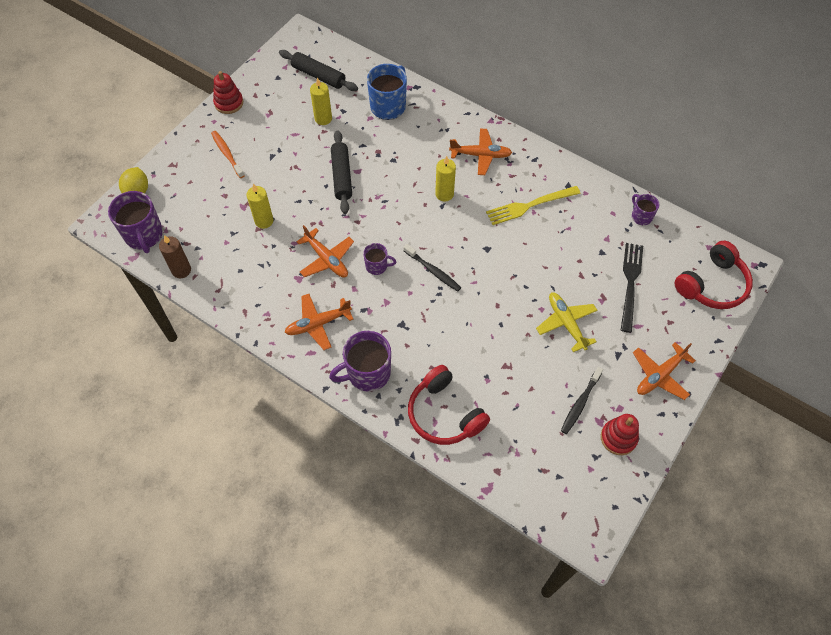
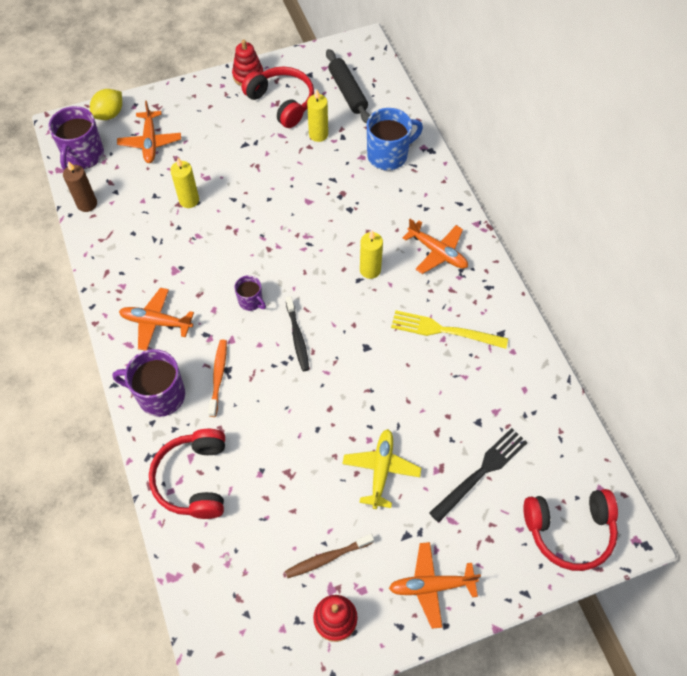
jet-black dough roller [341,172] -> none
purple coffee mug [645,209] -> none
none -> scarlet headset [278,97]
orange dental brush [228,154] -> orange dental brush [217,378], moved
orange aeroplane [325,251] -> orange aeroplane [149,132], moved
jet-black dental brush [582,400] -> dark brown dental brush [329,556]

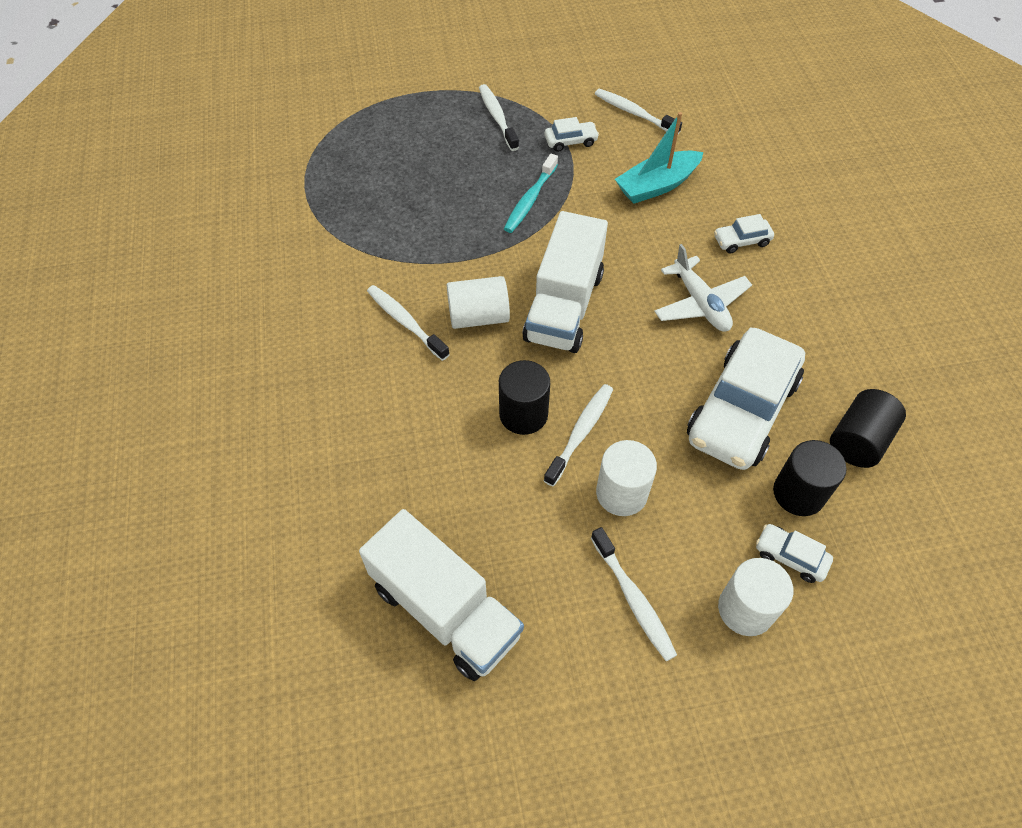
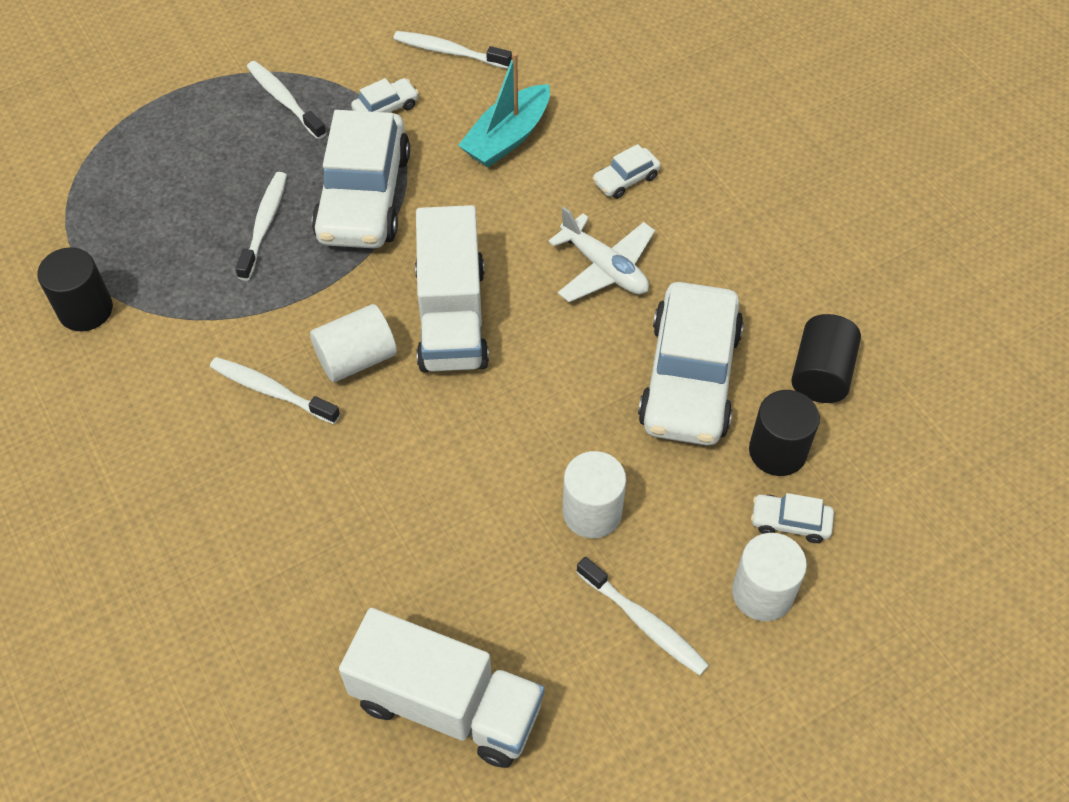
jet-black cylinder shape [524,397] -> jet-black cylinder shape [75,289], moved
snow-white dental brush [578,435] -> snow-white dental brush [261,226], moved
aqua dental brush [531,193] -> snow-white toy car [361,179]

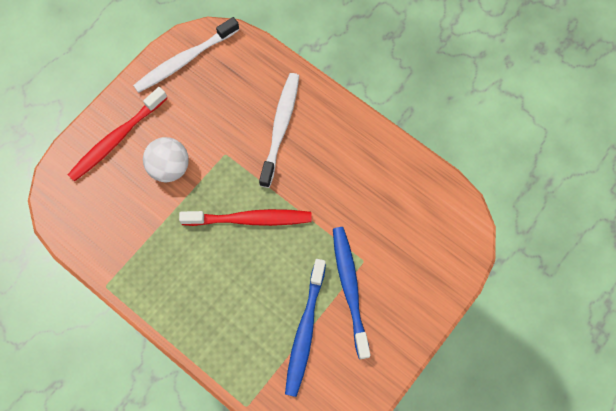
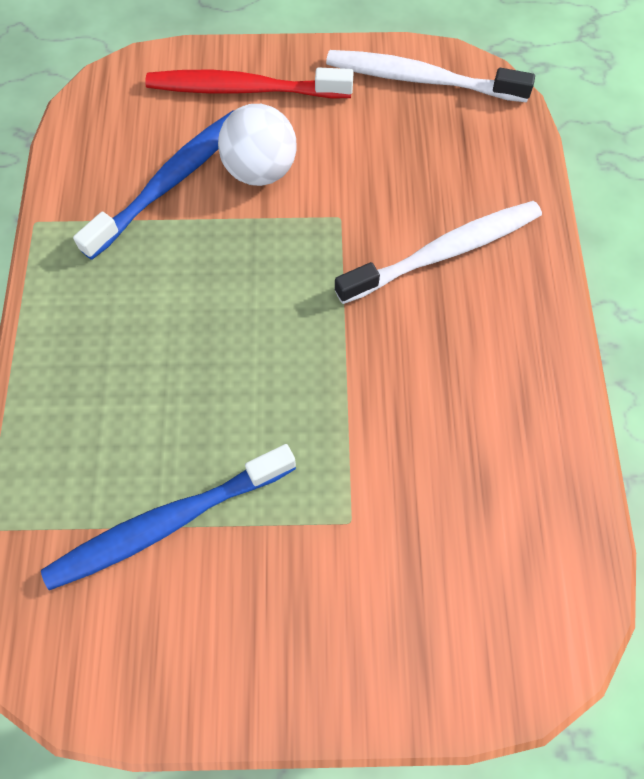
scarlet dental brush [245,217] -> none
cobalt dental brush [352,293] -> cobalt dental brush [153,185], moved

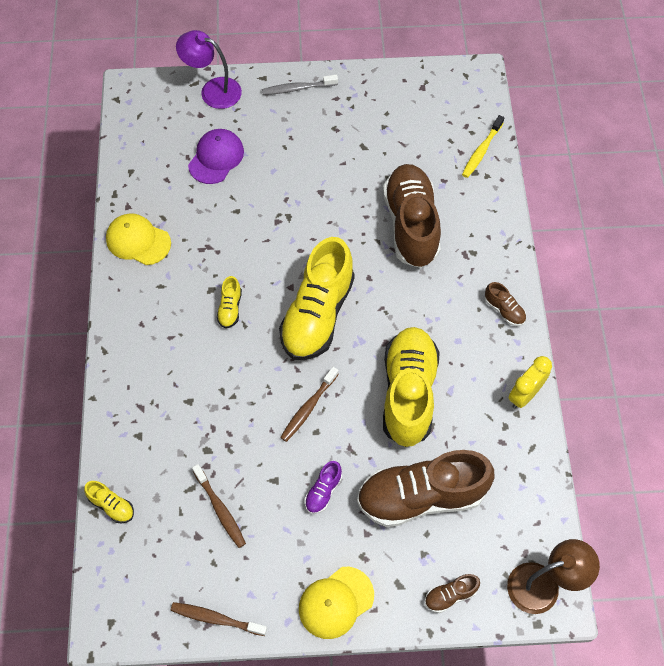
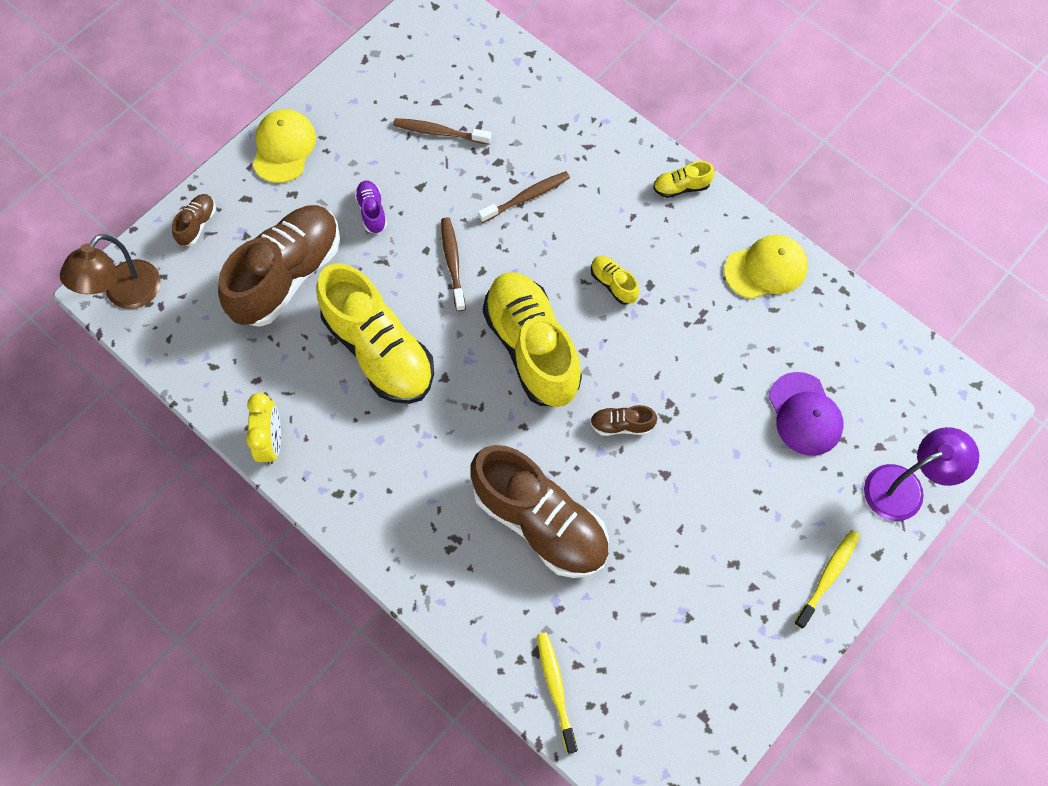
golden sneaker [109,502] -> golden sneaker [683,179], moved
dark brown dental brush [218,619] -> dark brown dental brush [524,197], moved
dark brown sneaker [505,304] -> dark brown sneaker [623,420], moved
grey dental brush [300,85] -> golden dental brush [827,579]

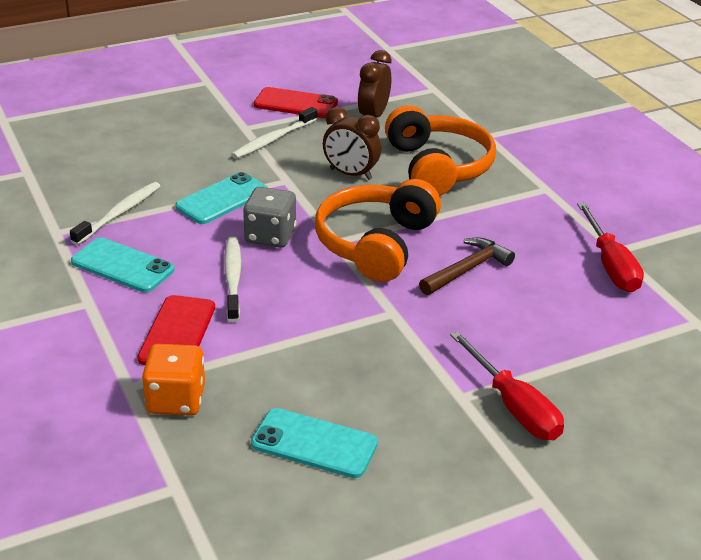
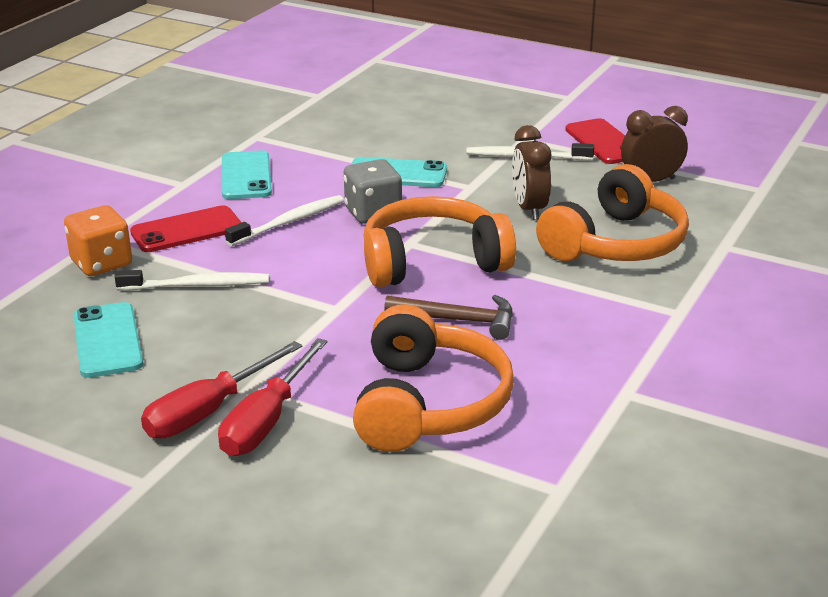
none -> orange headset [433,378]
snow-white dental brush [115,213] -> snow-white dental brush [192,280], moved
scarlet screwdriver [610,247] -> scarlet screwdriver [221,390], moved

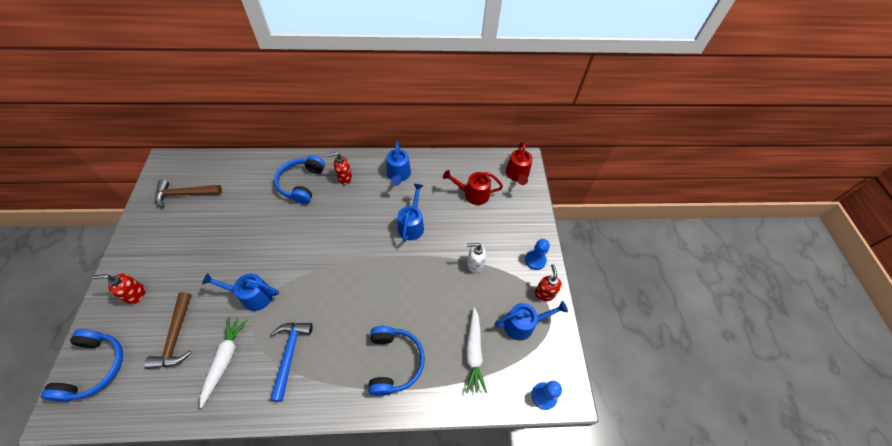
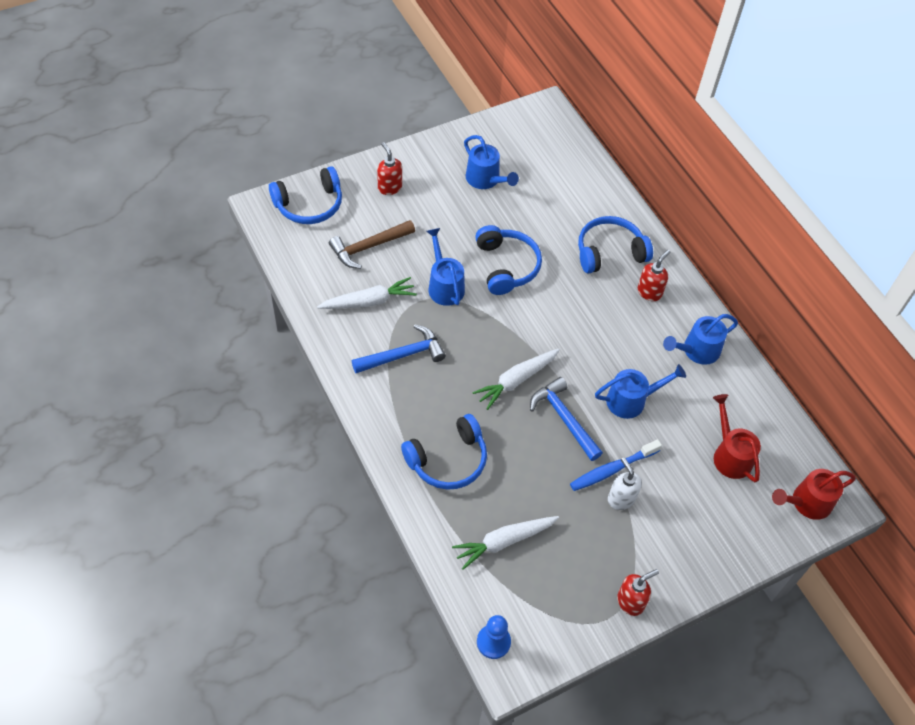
dark brown carpenter's hammer [188,194] -> none
cobalt chess pawn [537,254] -> none
none -> snow-white toy carrot [516,379]
none -> cobalt headset [508,260]
none -> cobalt carpenter's hammer [566,419]
none -> cobalt dental brush [616,465]
cobalt watering pot [531,321] -> cobalt watering pot [491,162], moved
scarlet soap dispenser [339,168] -> scarlet soap dispenser [654,275], 75 degrees clockwise

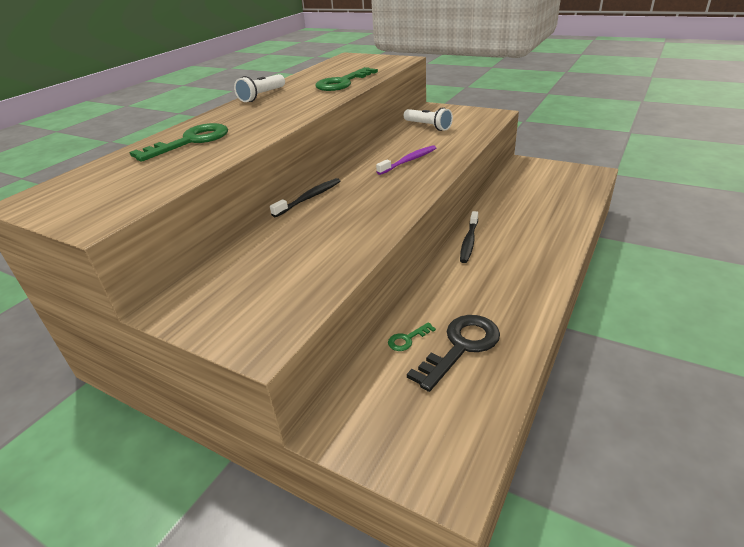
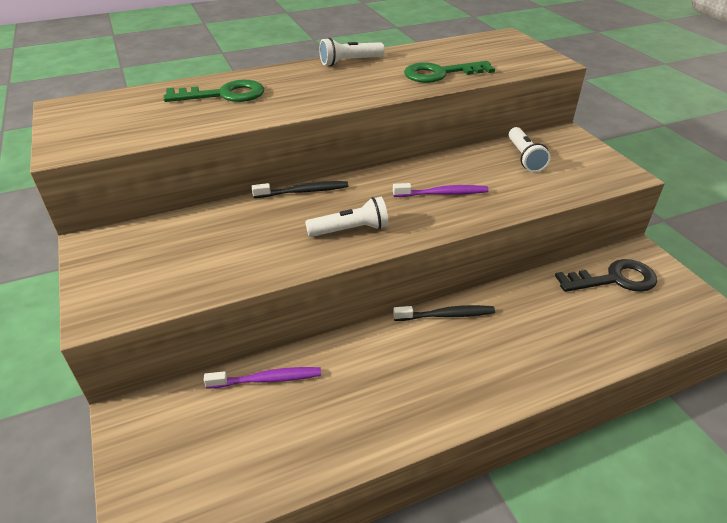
none -> snow-white torch [347,217]
jet-black door key [453,353] -> jet-black door key [606,275], moved
leaf-green door key [412,336] -> purple dental brush [262,378]
jet-black dental brush [469,237] -> jet-black dental brush [444,313], 150 degrees counterclockwise

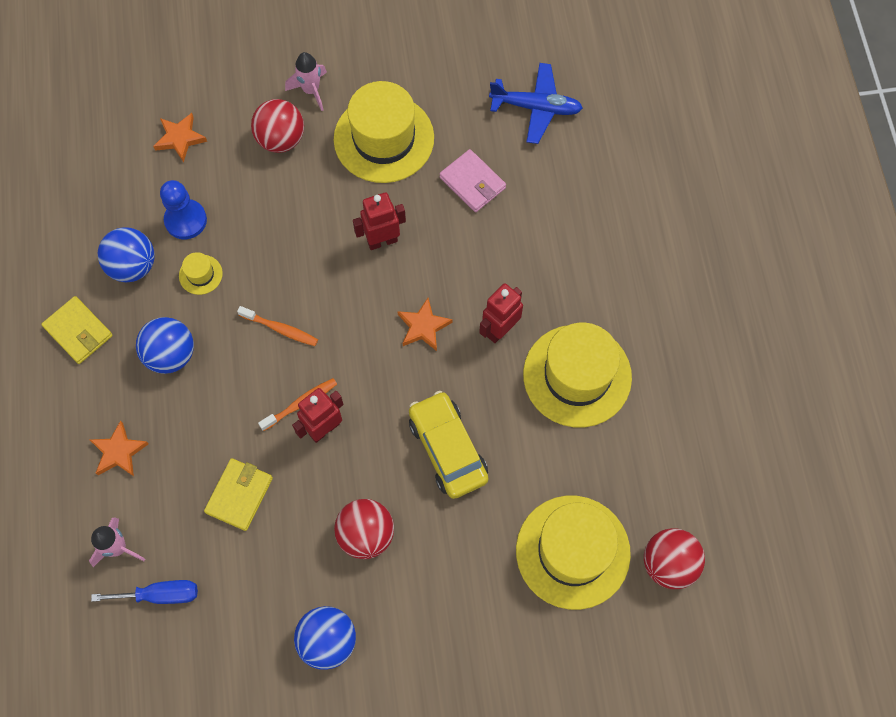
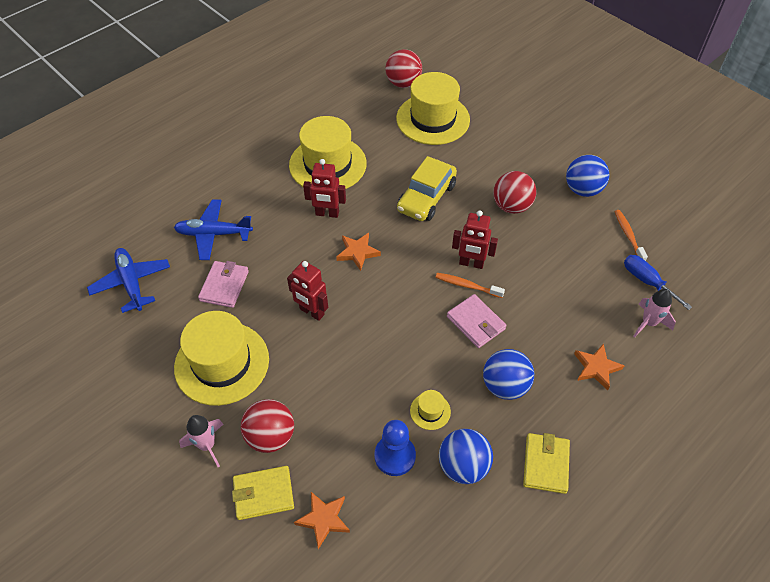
none -> cobalt aeroplane [213,229]
none -> rose-pink billfold [477,321]
golden billfold [238,494] -> golden billfold [263,493], moved
orange dental brush [277,326] -> orange dental brush [631,235], moved

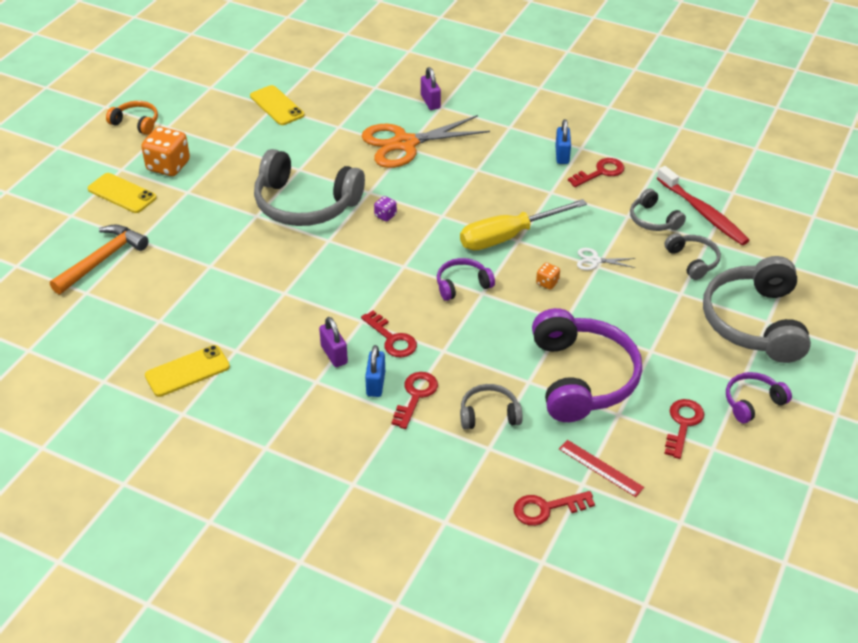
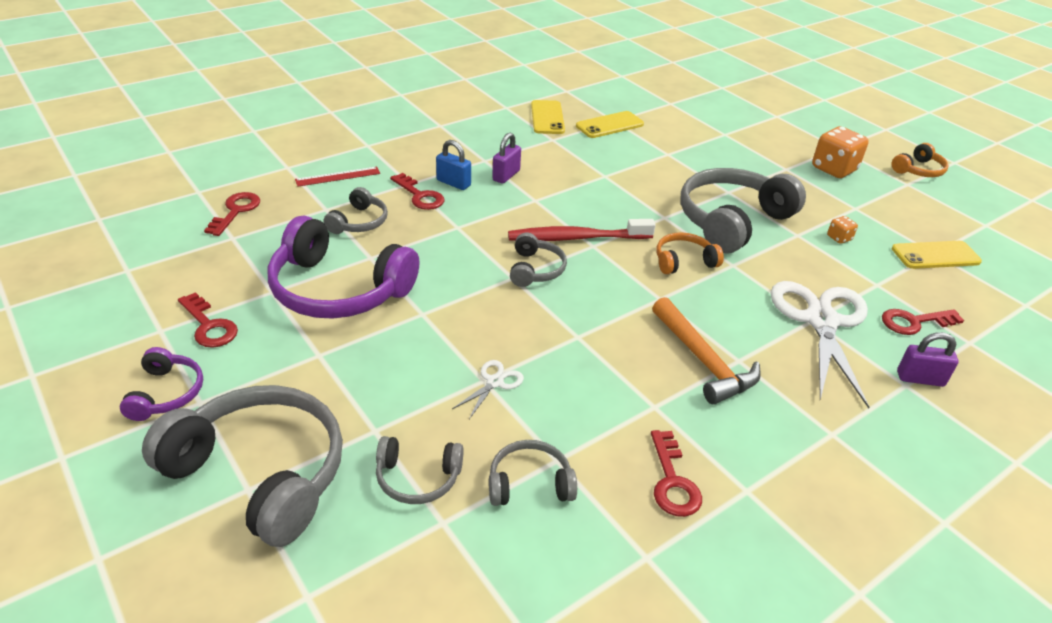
golden screwdriver [523,224] -> none
cobalt padlock [563,141] -> none
orange carpenter's hammer [99,259] -> orange carpenter's hammer [706,351], moved
golden phone [122,193] -> golden phone [610,124], moved
scarlet door key [389,334] -> scarlet door key [923,322], moved
orange game die [548,276] -> orange game die [842,230], moved
scarlet ruler [601,468] -> scarlet ruler [337,177], moved
scarlet dental brush [703,205] -> scarlet dental brush [582,230], moved
purple game die [385,208] -> orange headset [690,253]
orange scissors [426,141] -> snow-white scissors [820,345]
purple headset [466,279] -> grey headset [538,260]
purple padlock [333,342] -> purple padlock [506,158], 60 degrees counterclockwise

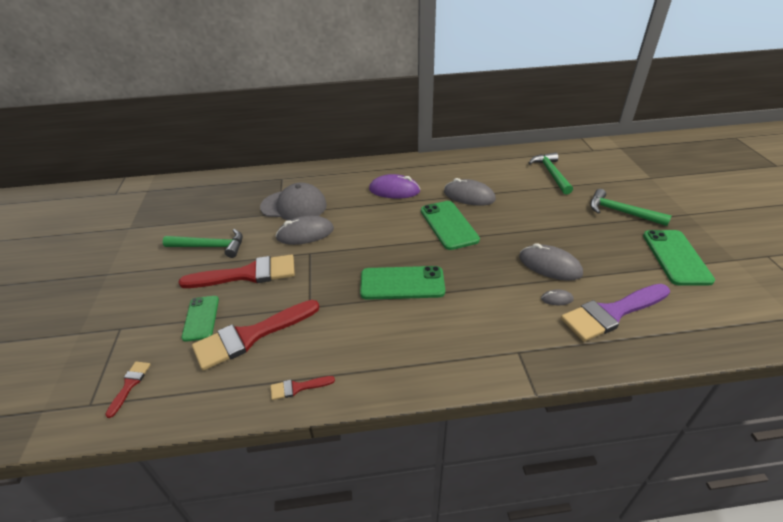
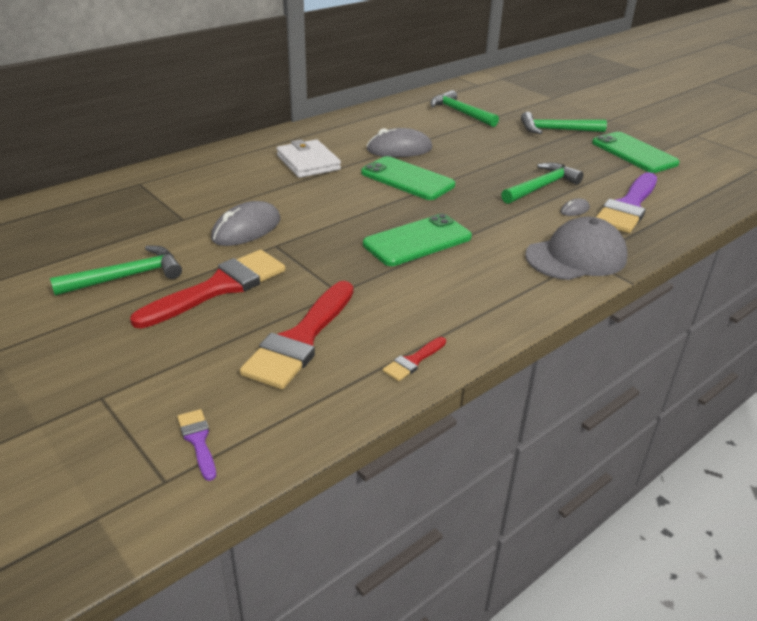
leaf-green phone [200,319] -> none
grey cap [293,201] -> grey cap [576,248], moved
purple mouse [394,186] -> snow-white billfold [309,158]
grey mouse [551,262] -> leaf-green carpenter's hammer [542,183]
scarlet brush [128,390] -> purple brush [196,445]

